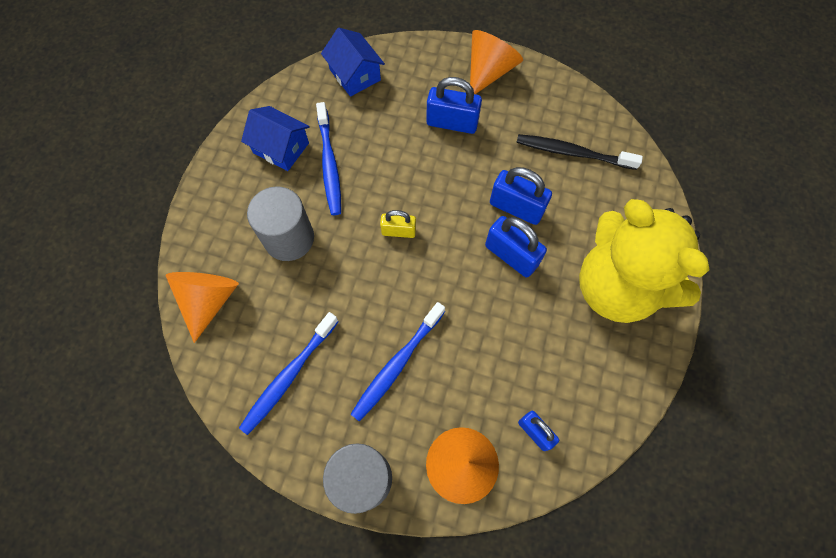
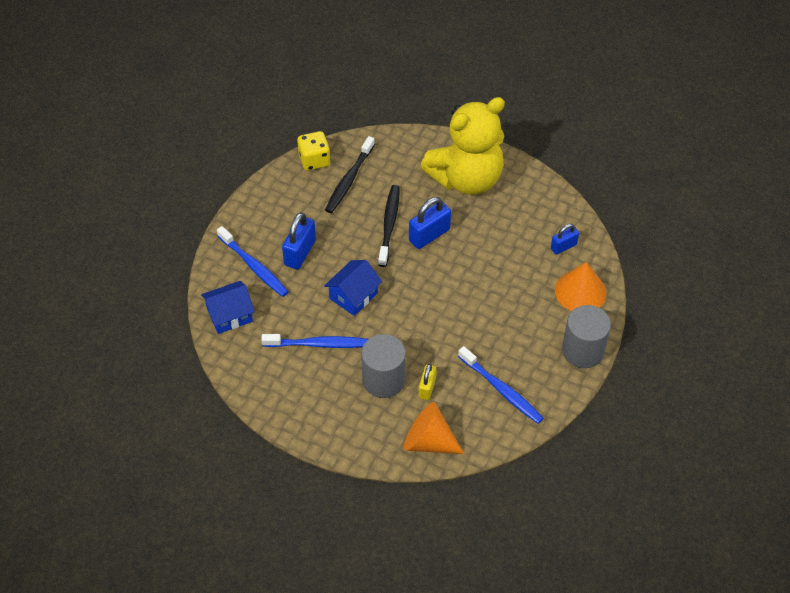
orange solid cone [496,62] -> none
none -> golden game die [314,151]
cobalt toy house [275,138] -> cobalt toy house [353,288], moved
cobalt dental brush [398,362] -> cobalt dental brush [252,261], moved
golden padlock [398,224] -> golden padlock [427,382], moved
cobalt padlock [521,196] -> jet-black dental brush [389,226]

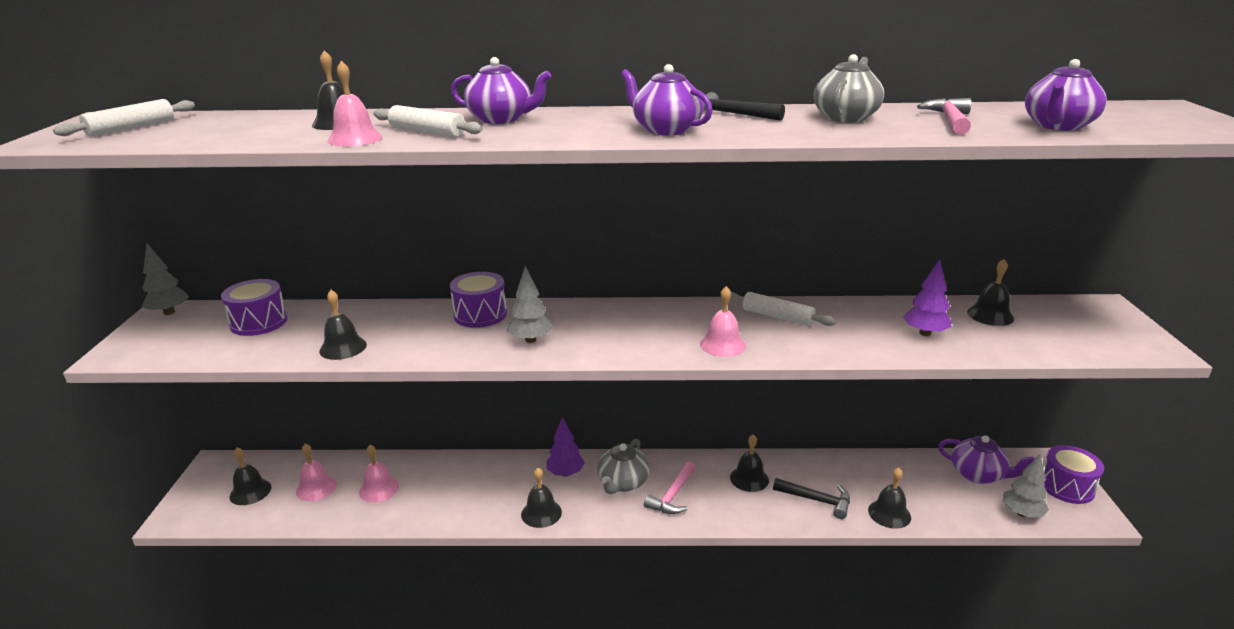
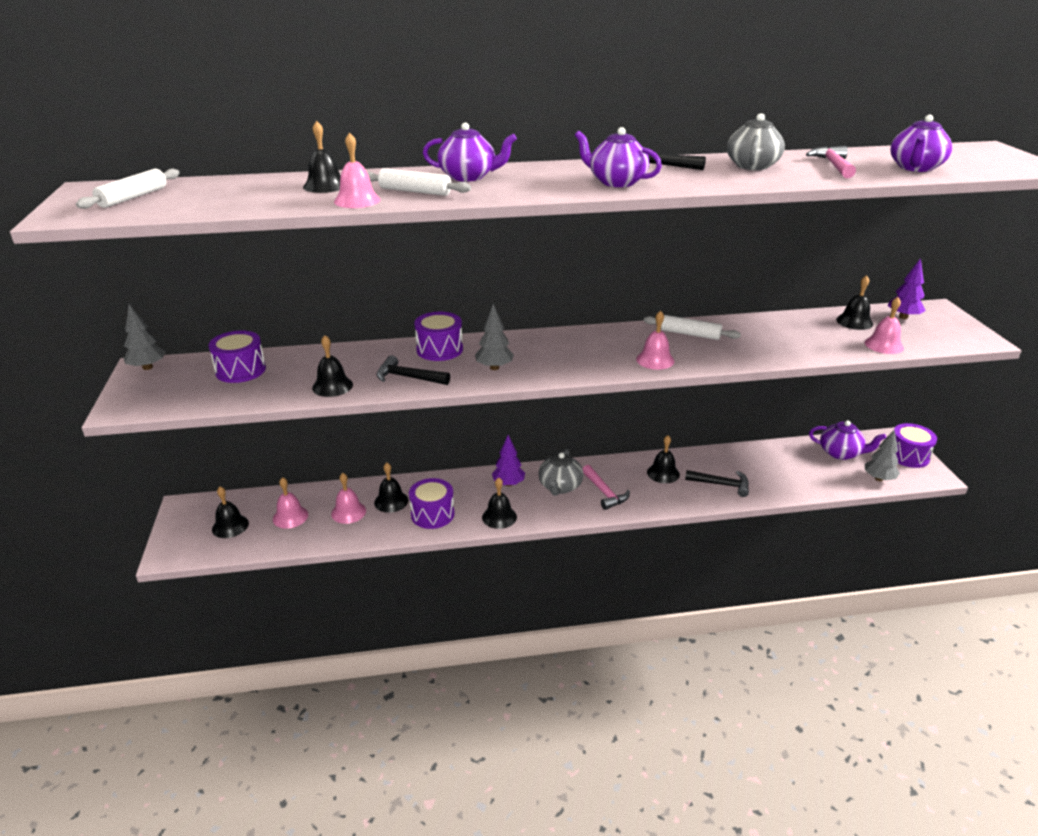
none -> jet-black carpenter's hammer [413,370]
none -> purple toy drum [432,503]
none -> rose-pink bell [884,325]
jet-black bell [889,498] -> jet-black bell [391,488], moved
purple tree [927,297] -> purple tree [907,288], moved
rose-pink carpenter's hammer [670,487] -> rose-pink carpenter's hammer [606,487], 45 degrees counterclockwise

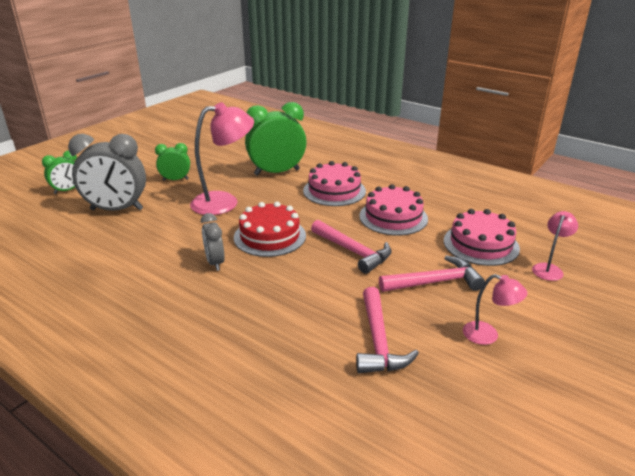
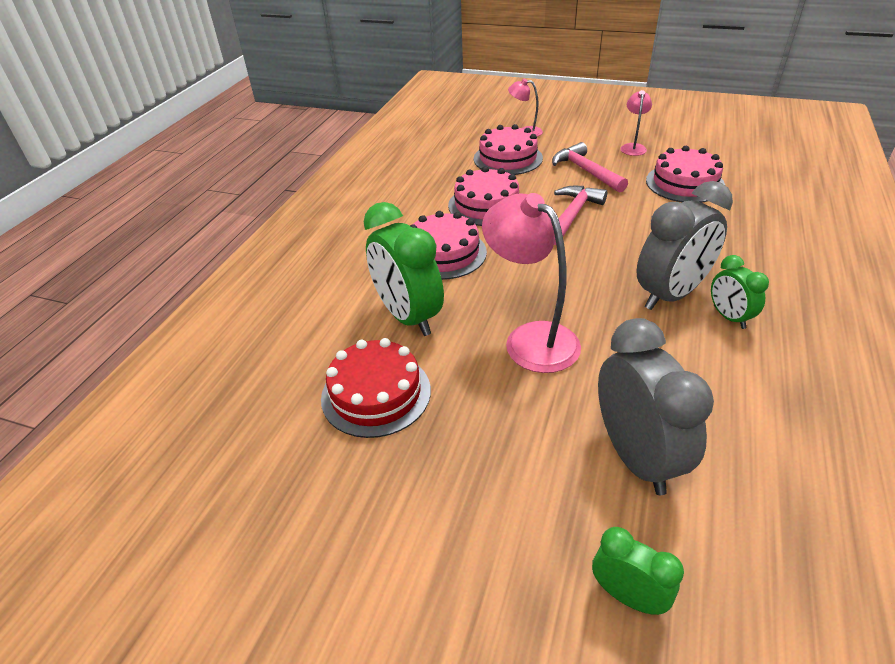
leaf-green bedside clock [172,162] -> leaf-green bedside clock [740,292], moved
scarlet layer cake [270,229] -> scarlet layer cake [376,388], moved
rose-pink carpenter's hammer [387,330] -> rose-pink layer cake [685,174]
grey bedside clock [213,242] -> grey bedside clock [685,245], x1.86

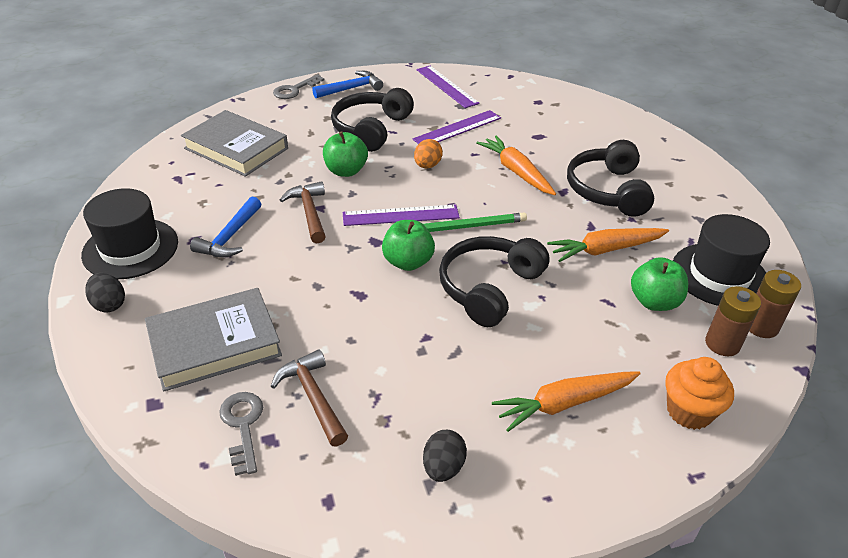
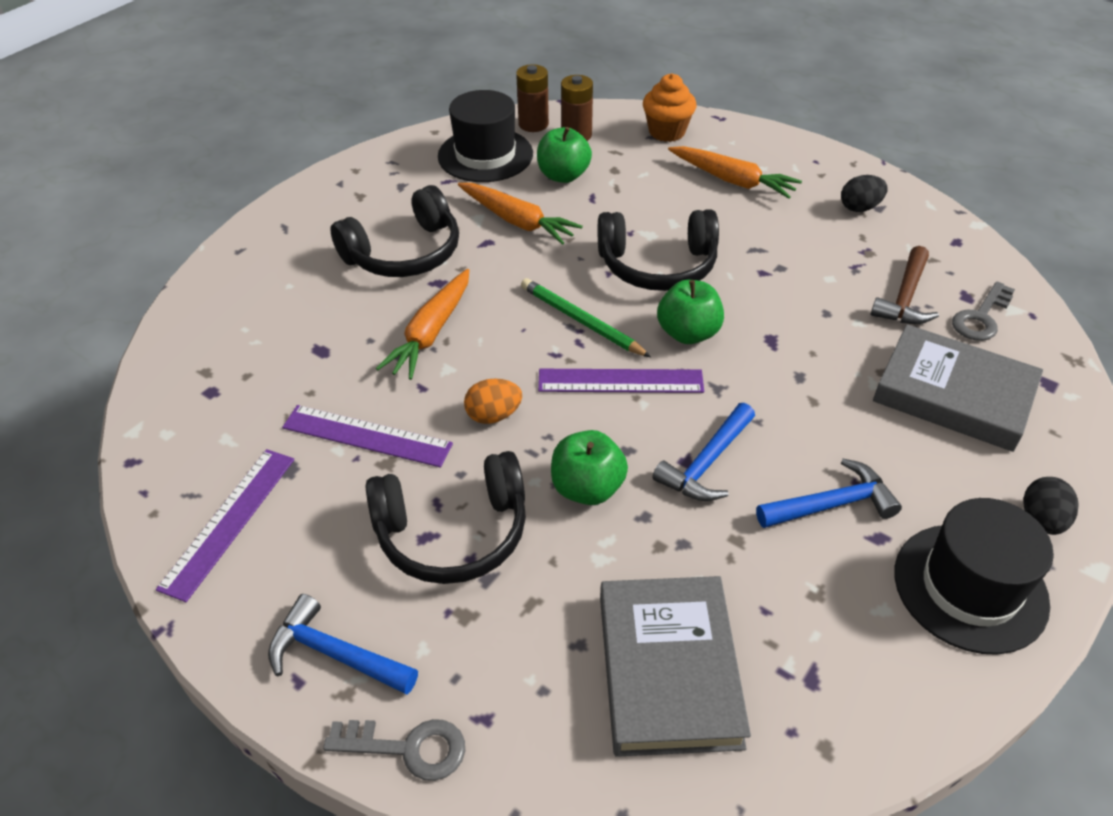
dark brown carpenter's hammer [303,212] -> cobalt carpenter's hammer [703,452]
purple ruler [401,215] -> purple ruler [621,381], 45 degrees counterclockwise

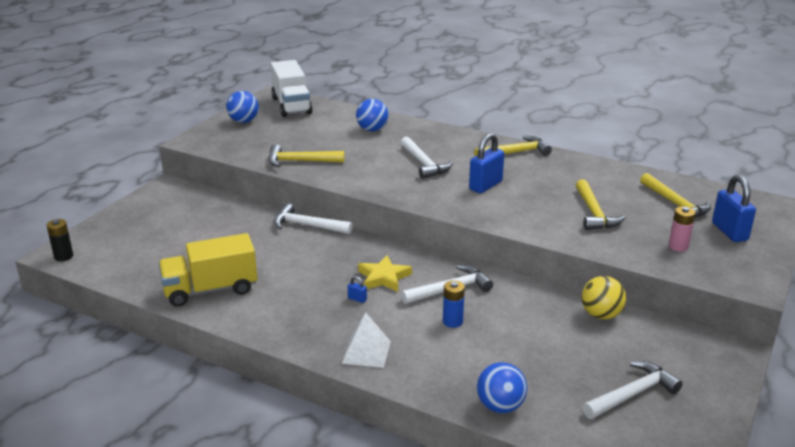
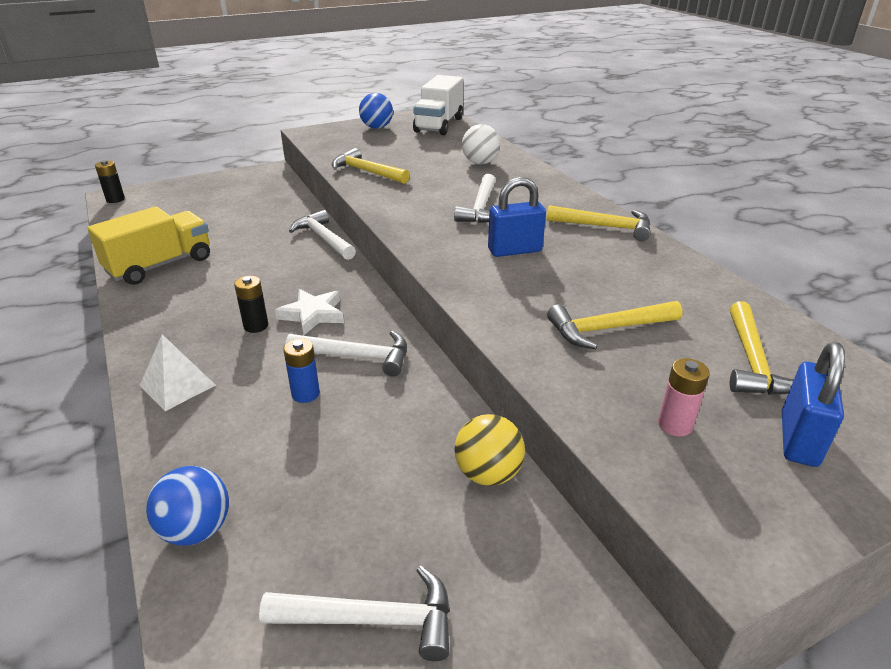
cobalt padlock [357,289] -> jet-black power cell [251,304]
cobalt play ball [372,115] -> snow-white play ball [481,144]
golden five-pointed star [385,273] -> snow-white five-pointed star [309,312]
golden lorry [208,270] -> golden lorry [148,245], 120 degrees clockwise
golden carpenter's hammer [601,204] -> golden carpenter's hammer [615,325], 45 degrees clockwise

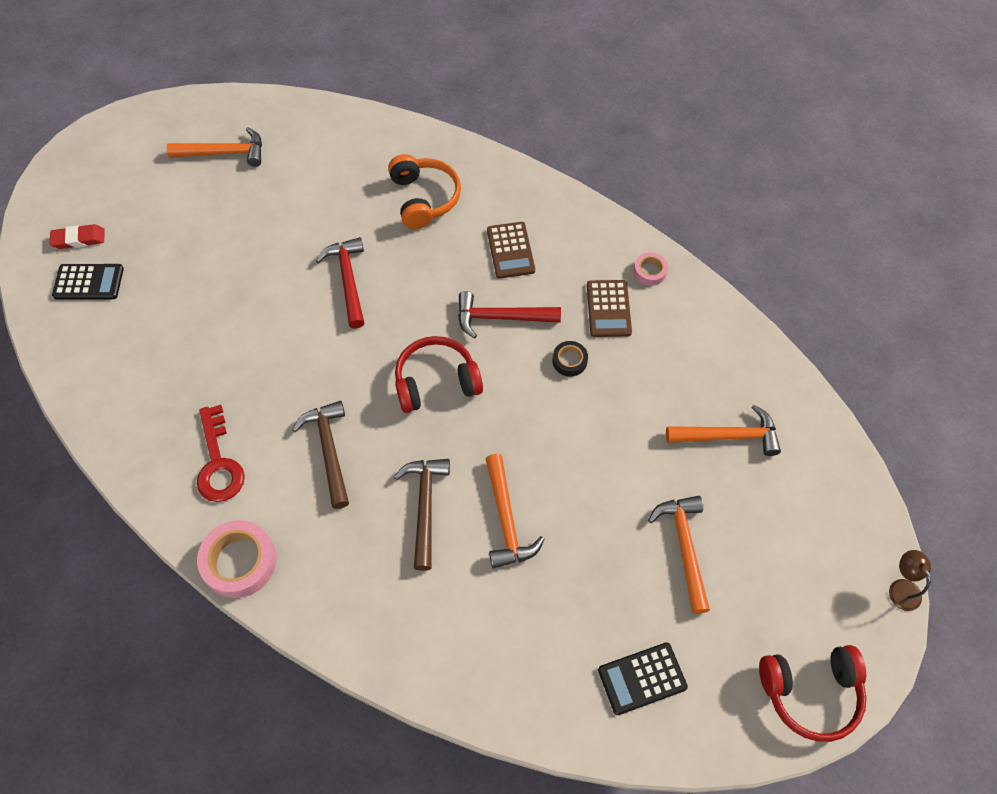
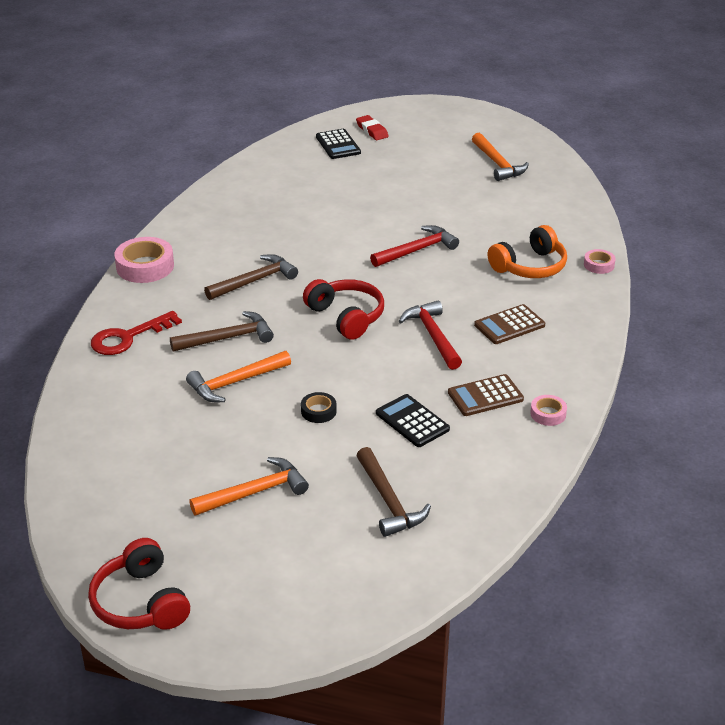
dark brown desk lamp [910,580] -> none
none -> rose-pink sticky tape [600,261]
scarlet door key [221,453] -> scarlet door key [136,333], moved
jet-black sticky tape [570,359] -> jet-black sticky tape [319,407], moved
jet-black calculator [643,678] -> jet-black calculator [413,420], moved
orange carpenter's hammer [723,430] -> dark brown carpenter's hammer [393,492]

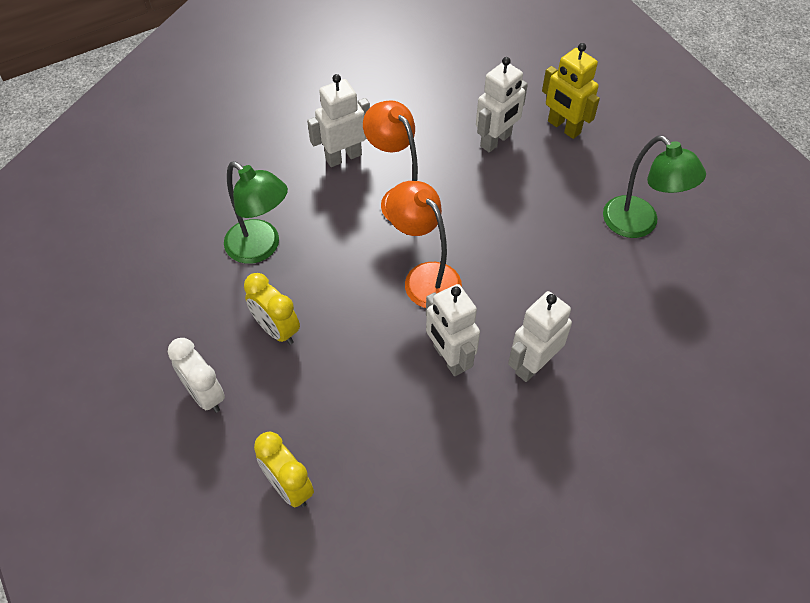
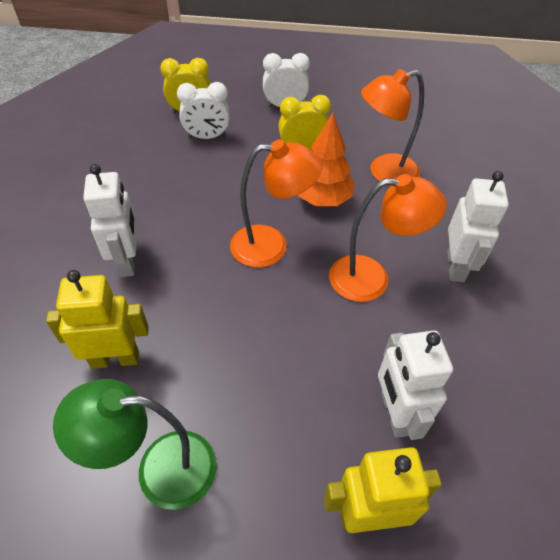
snow-white toy robot [453,330] -> none
none -> golden toy robot [97,319]
none -> snow-white bedside clock [203,110]
none -> orange tree [326,159]
leaf-green desk lamp [256,212] -> orange desk lamp [392,127]

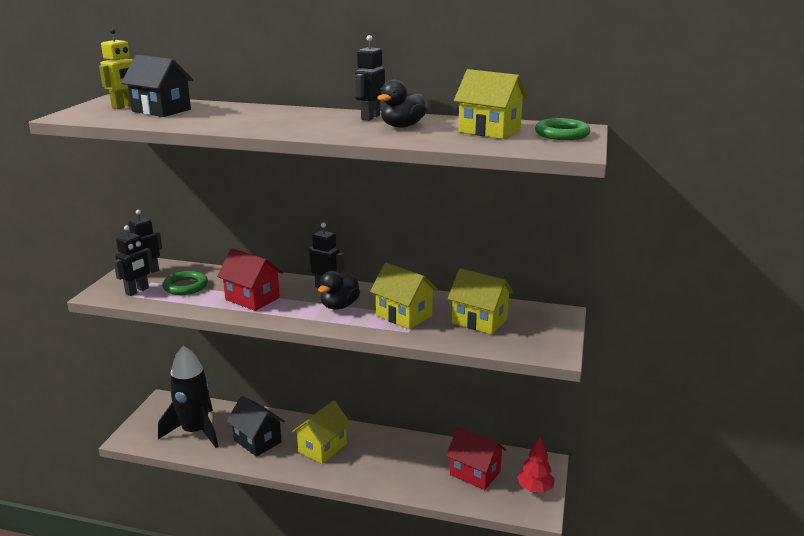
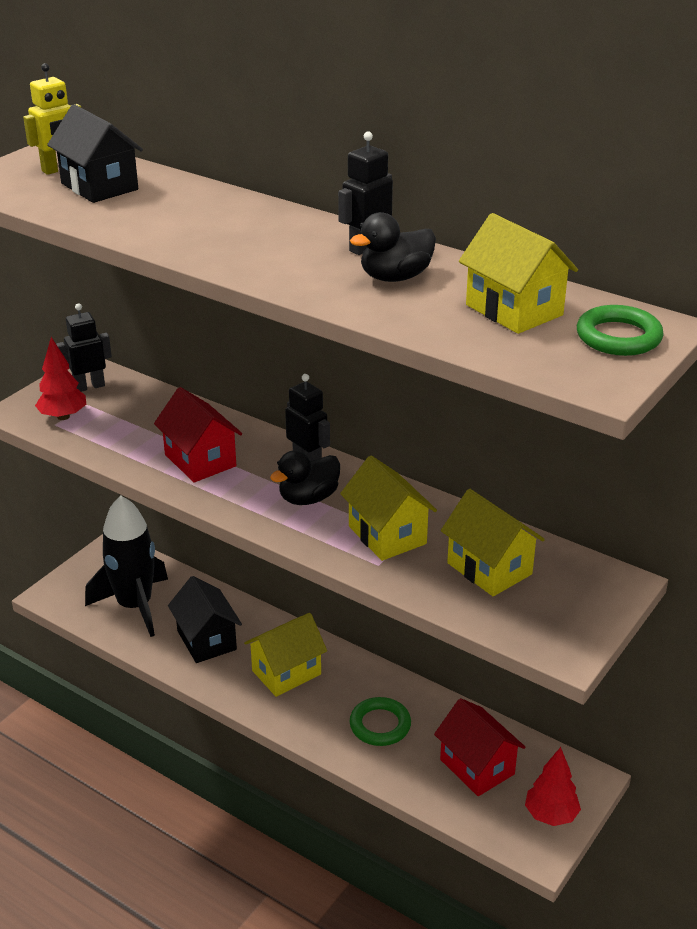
leaf-green hoop [185,283] -> leaf-green hoop [380,721], moved
jet-black toy robot [133,260] -> scarlet tree [60,378]

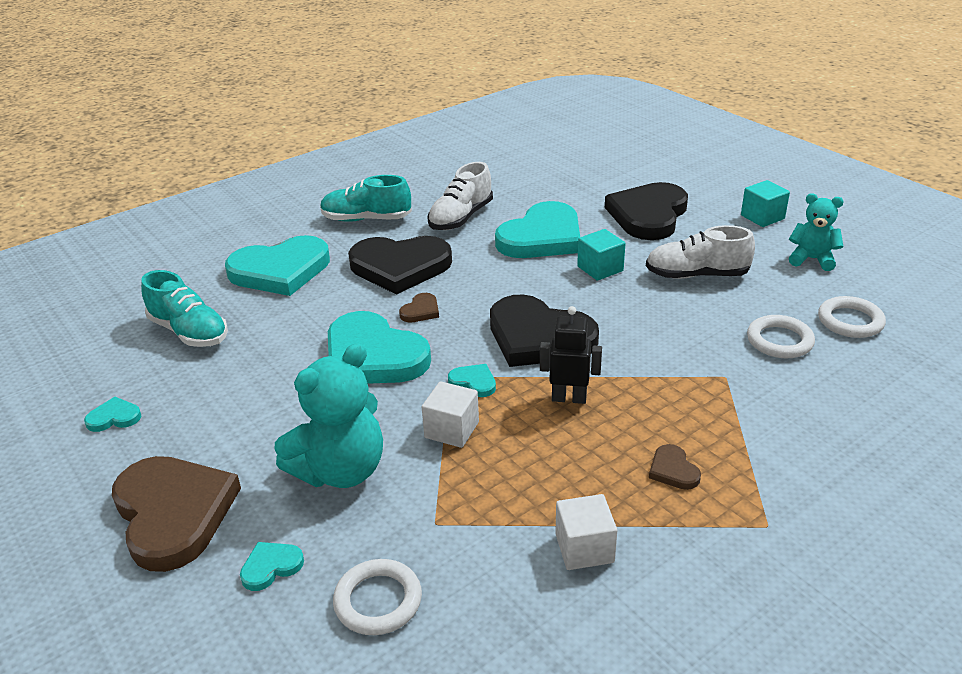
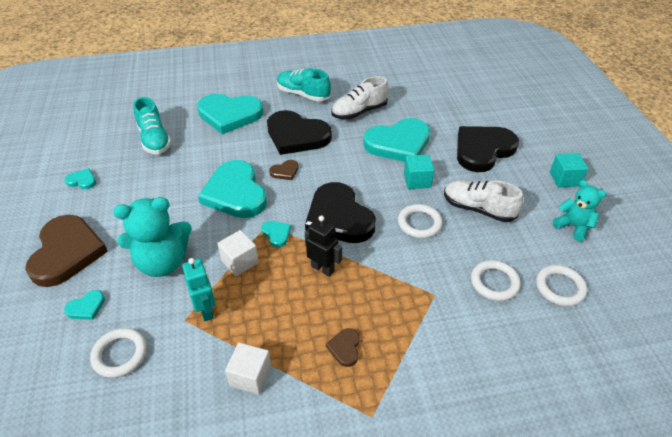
none -> aqua toy robot [199,289]
none -> snow-white hoop [420,221]
aqua heart [272,566] -> aqua heart [84,305], 150 degrees clockwise

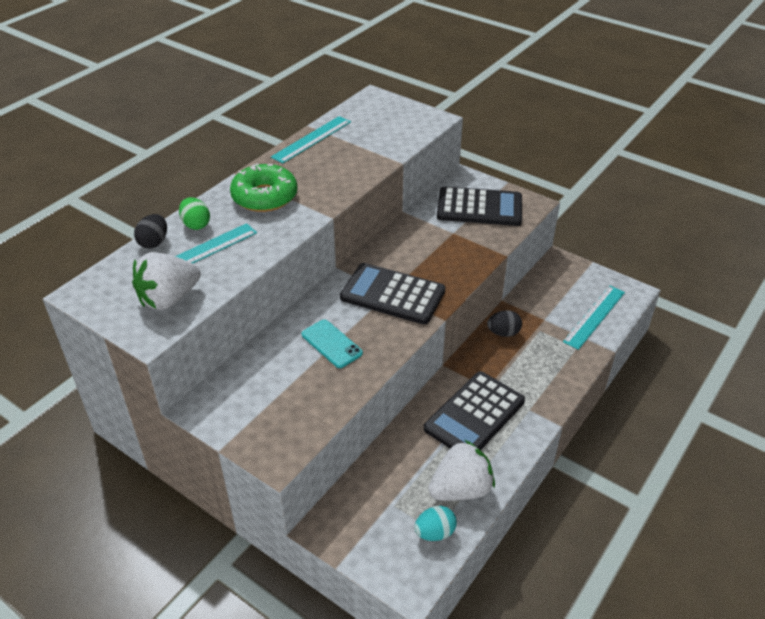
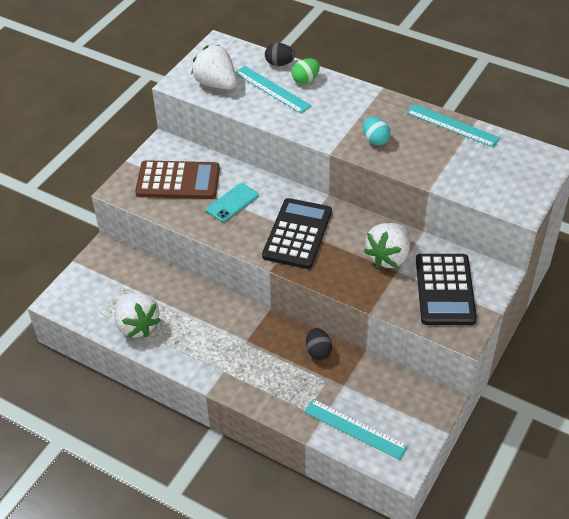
leaf-green doughnut [263,187] -> none
jet-black calculator [474,411] -> none
none -> dark brown calculator [177,179]
none -> snow-white toy strawberry [387,245]
aqua toy egg [435,523] -> aqua toy egg [376,131], moved

